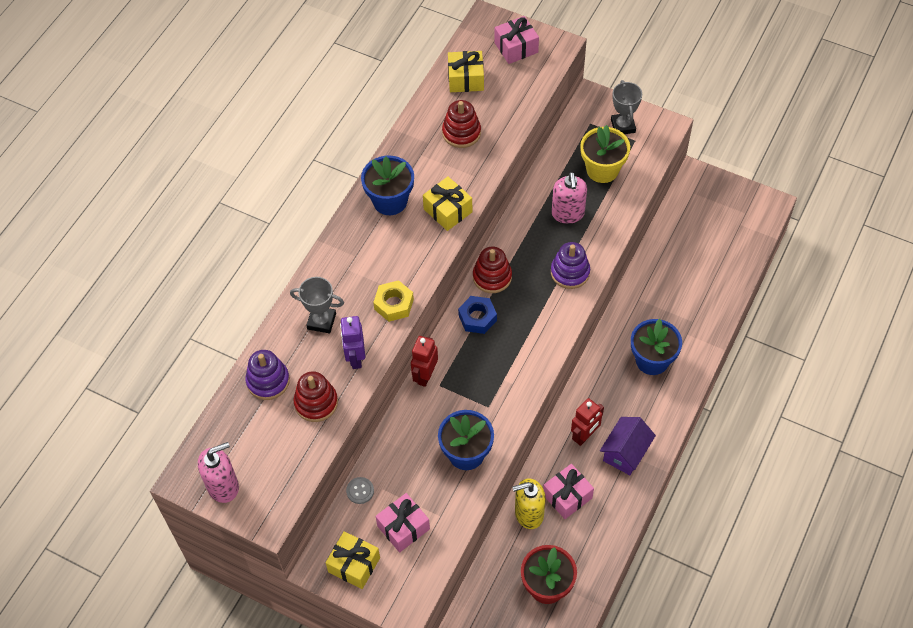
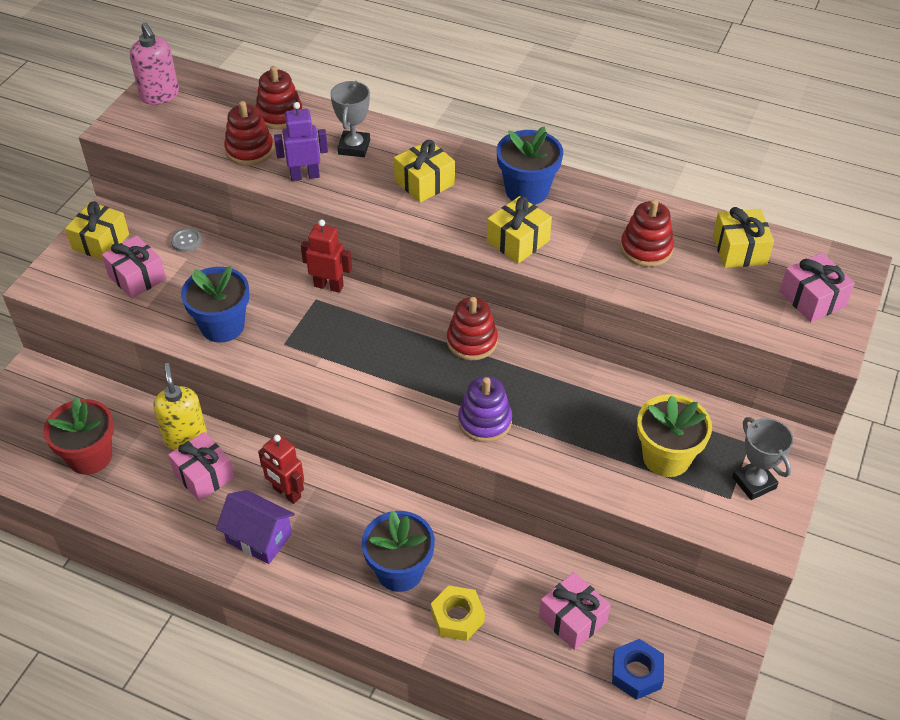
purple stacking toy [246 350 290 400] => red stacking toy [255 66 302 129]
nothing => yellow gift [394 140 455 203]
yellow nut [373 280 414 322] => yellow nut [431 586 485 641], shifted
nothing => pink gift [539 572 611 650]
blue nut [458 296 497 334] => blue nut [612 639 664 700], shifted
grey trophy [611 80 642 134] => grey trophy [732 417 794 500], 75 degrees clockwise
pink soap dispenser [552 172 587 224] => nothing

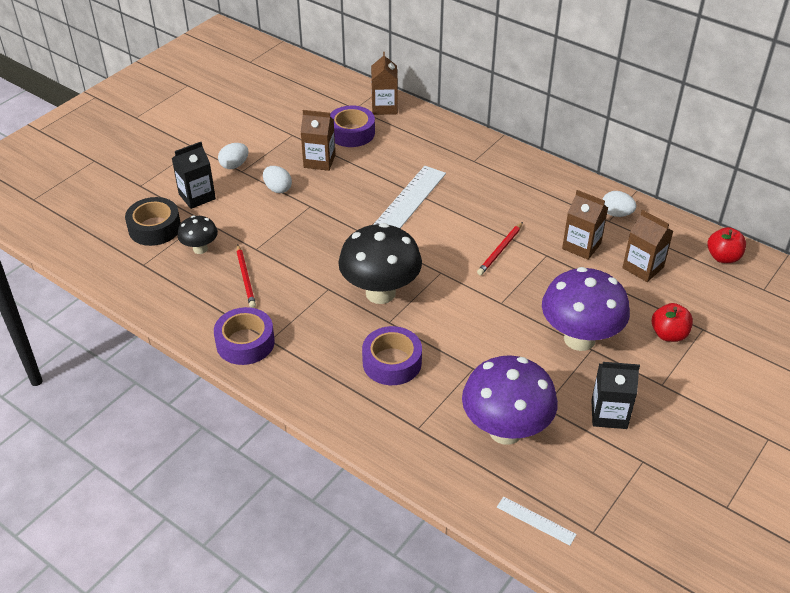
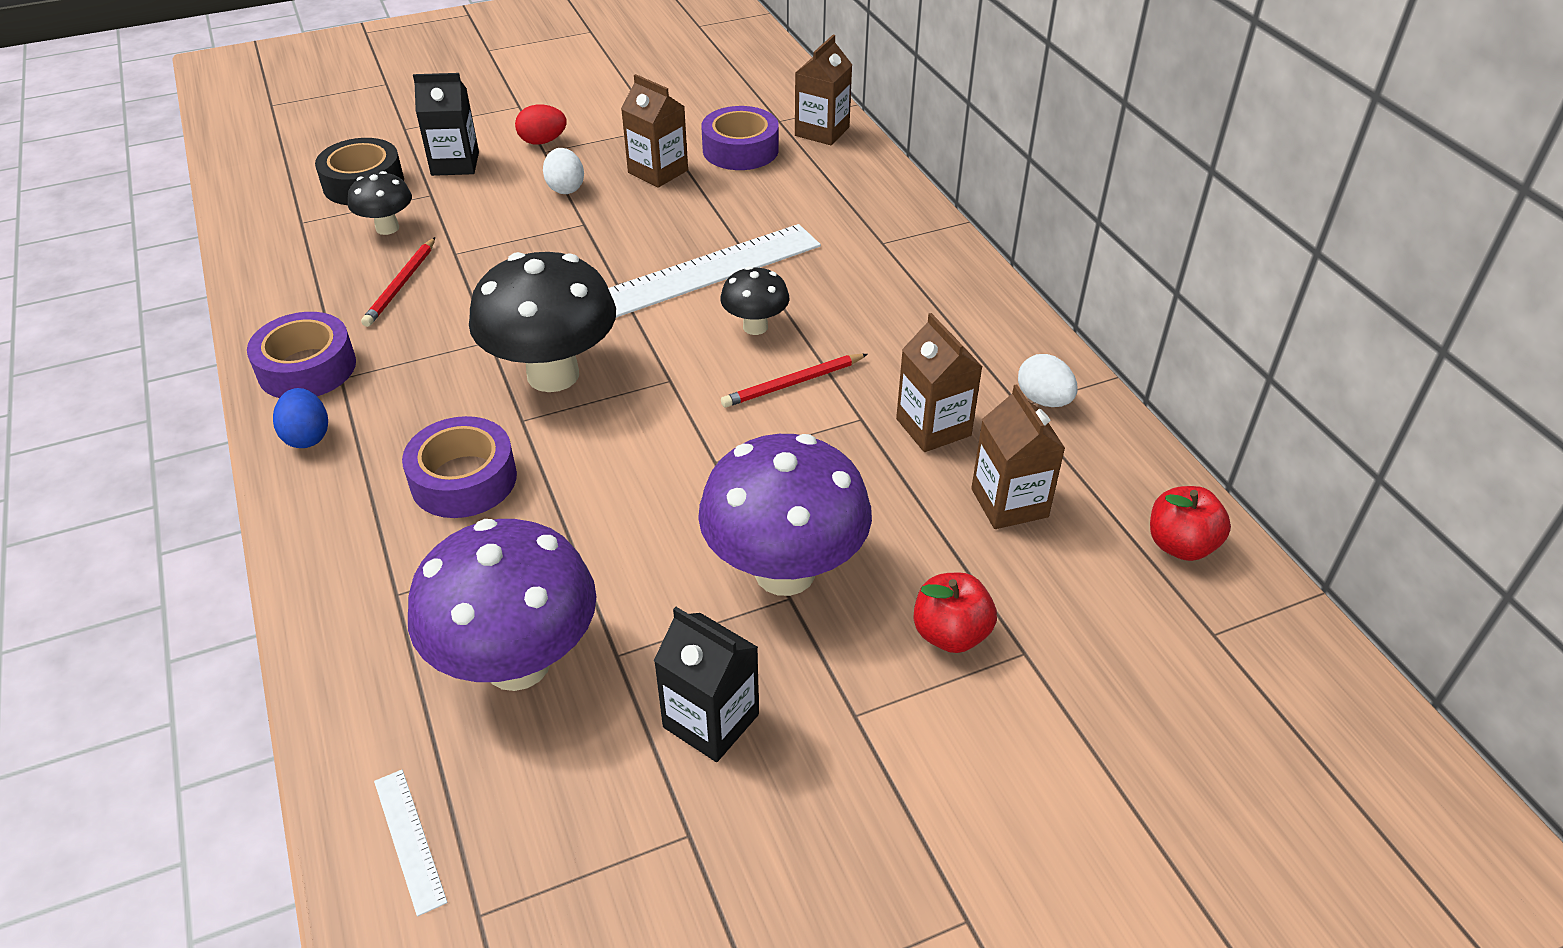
nothing => blue egg [273 388 328 448]
white egg [218 143 249 169] => red egg [515 105 567 145]
nothing => black mushroom [720 266 789 335]

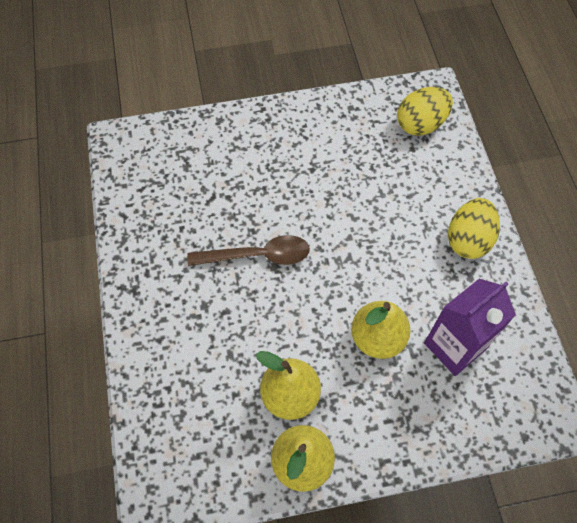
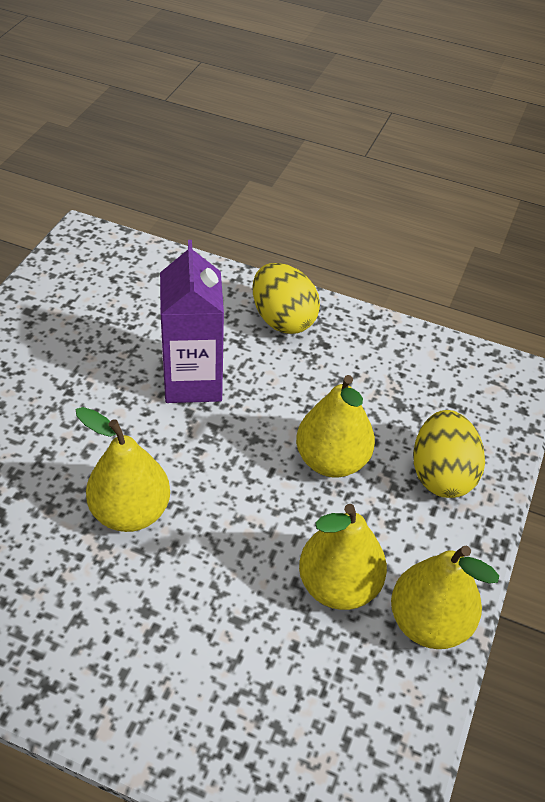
brown spoon [187 235 310 266] => yellow pear [76 407 170 532]
purple carton [424 279 516 376] => purple carton [160 240 224 403], shifted
yellow egg [397 87 453 136] => yellow egg [413 410 485 498], shifted

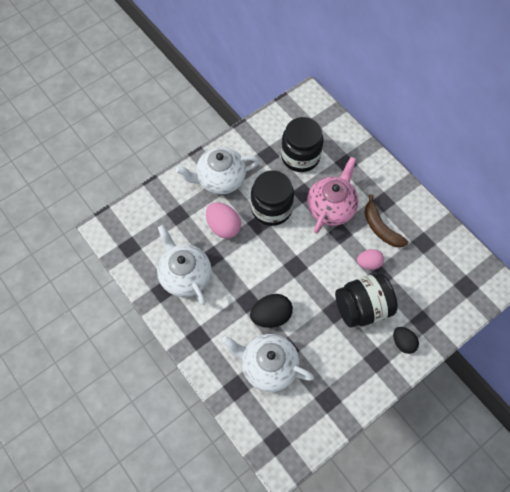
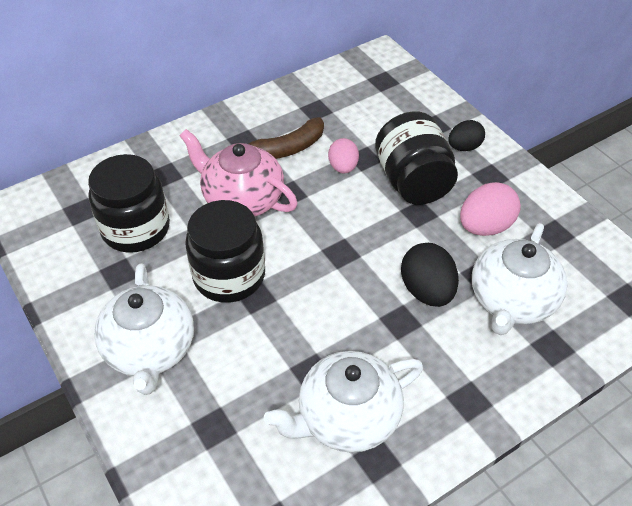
pink egg [206 203 241 238] => pink egg [460 182 521 236], shifted

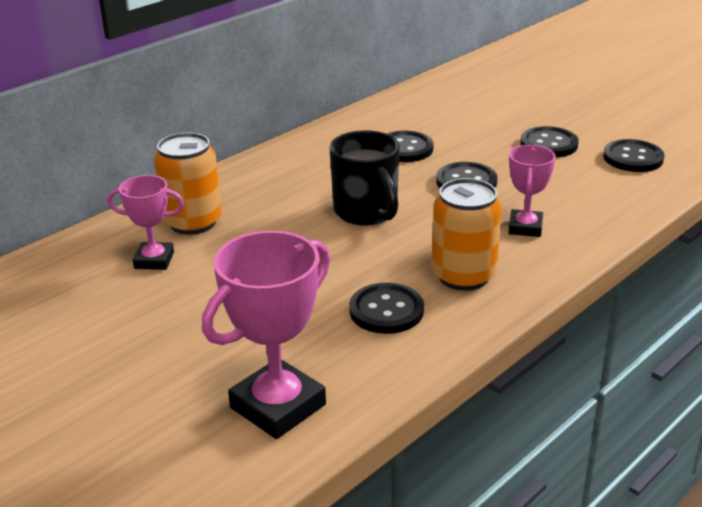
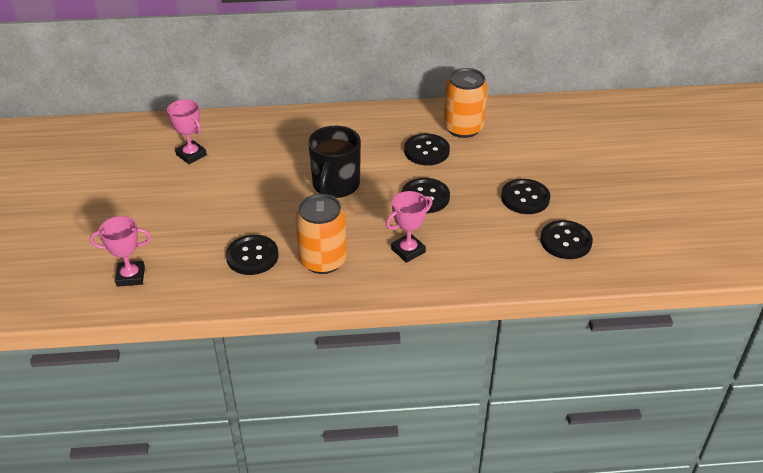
pink trophy [202 231 330 439] => pink trophy [90 216 151 287], x0.59
orange can [154 132 222 235] => orange can [444 68 488 138], shifted

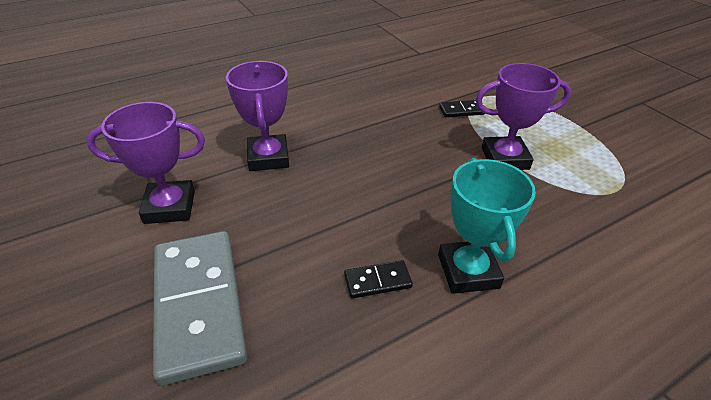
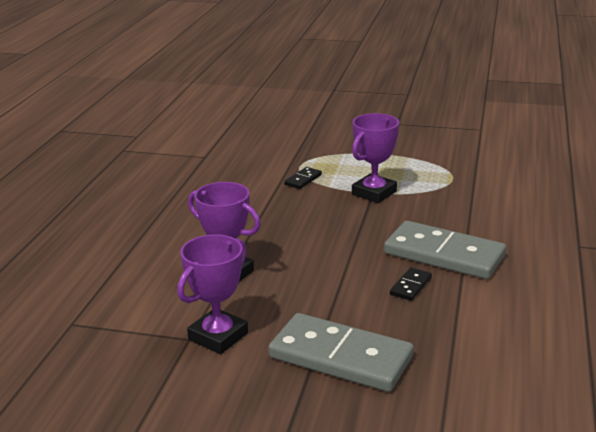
turquoise trophy [438 158 536 294] => grey domino [384 221 506 279]

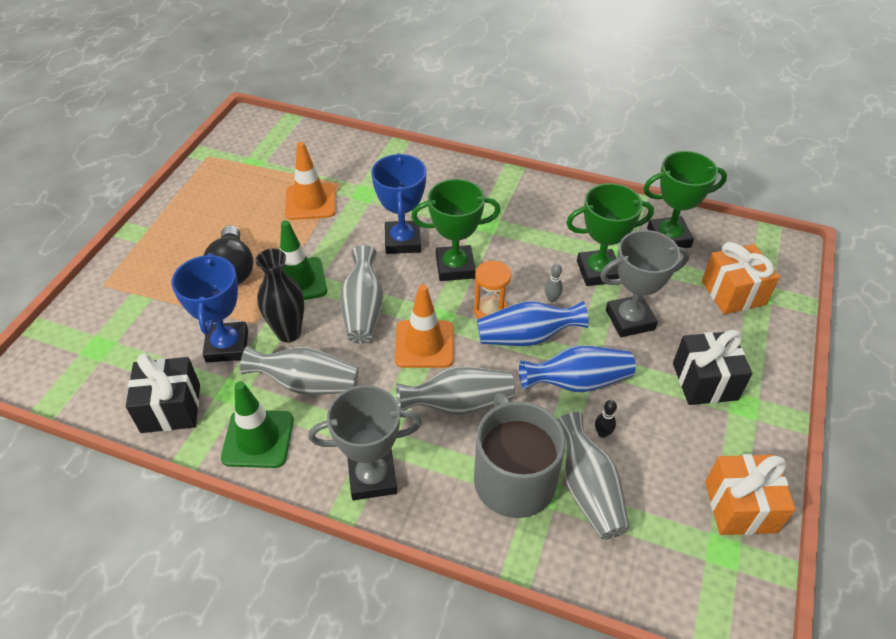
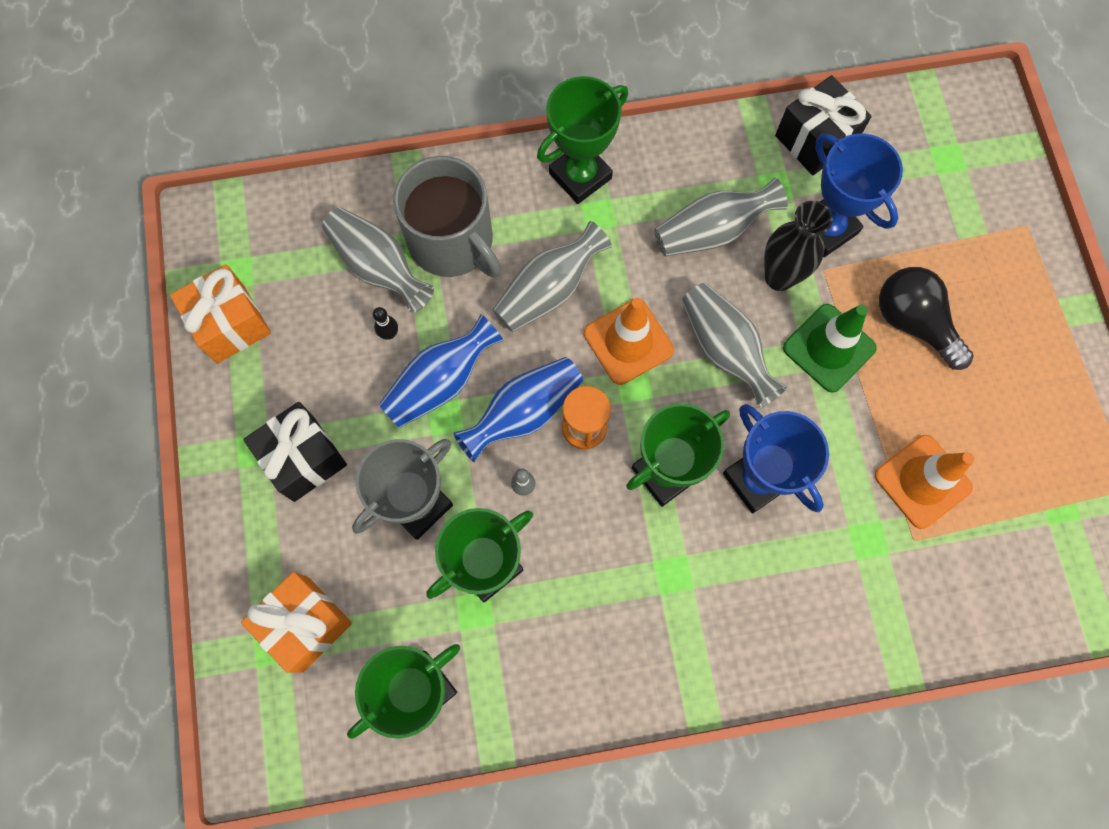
grey trophy [308 385 422 500] => green trophy [537 76 628 204]
green traffic cone [221 381 294 468] => nothing

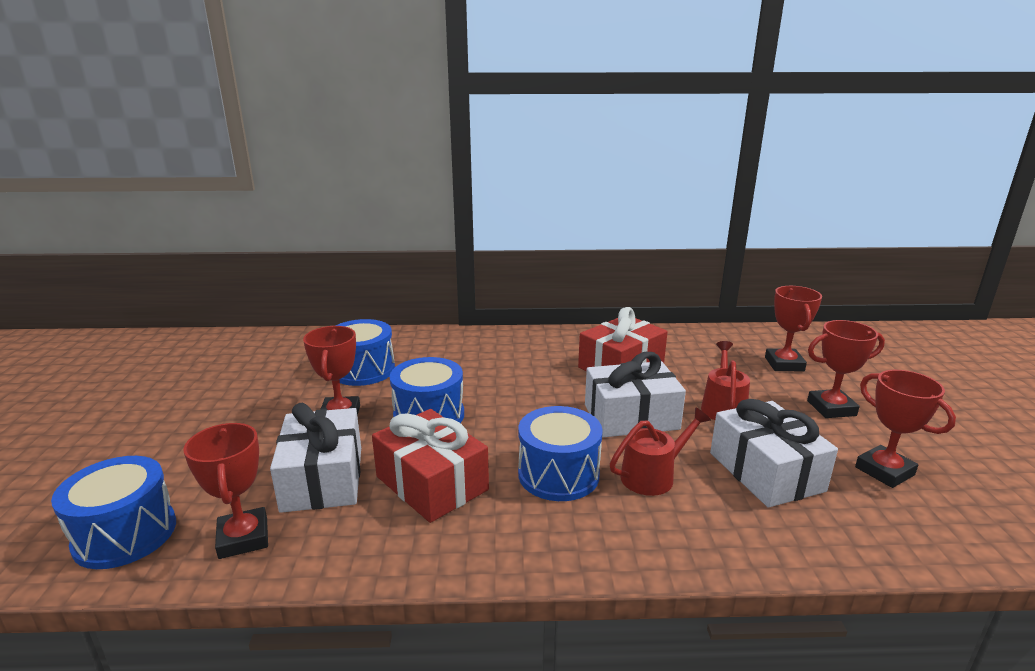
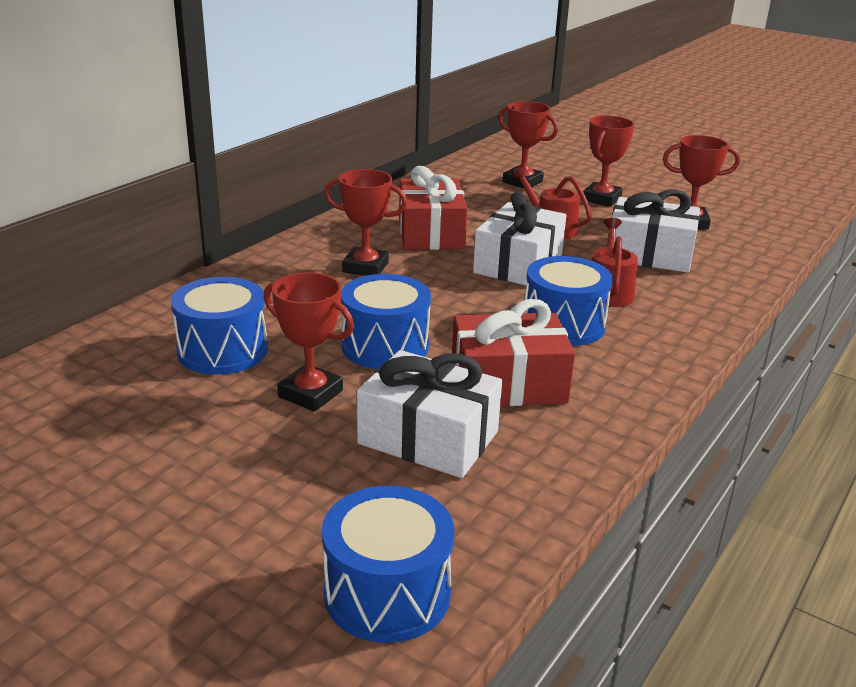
red trophy [183 423 268 559] => red trophy [324 169 408 276], shifted

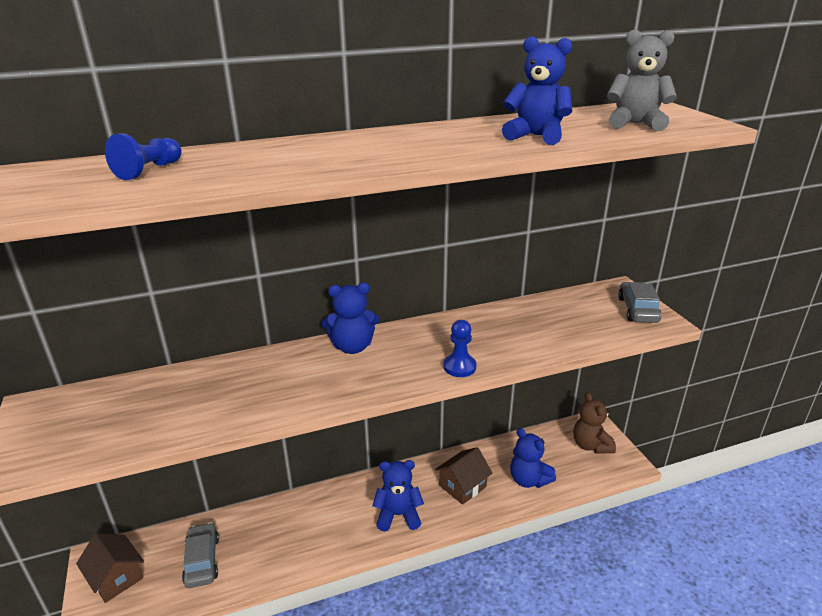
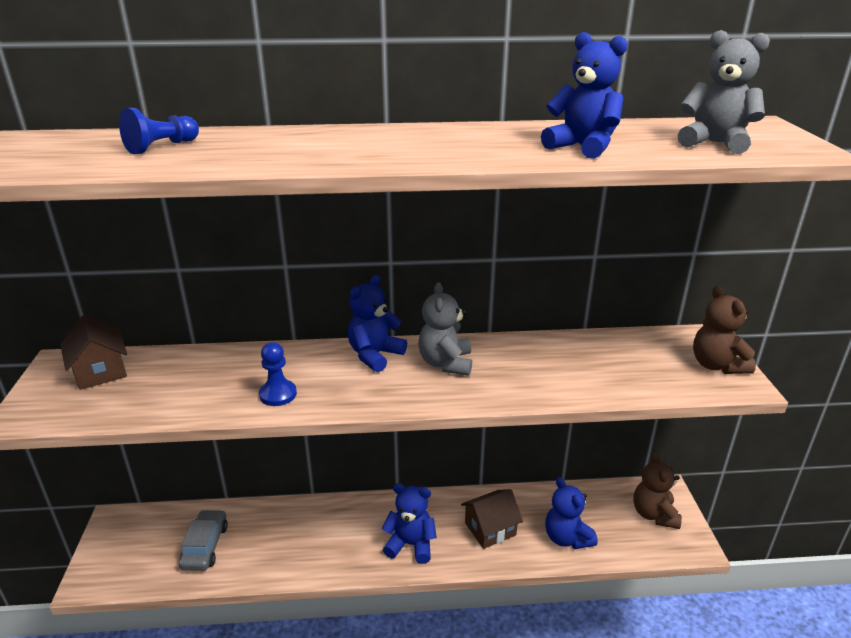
brown house [76 533 144 603] => brown house [60 315 127 390], shifted
blue pawn [443 320 477 377] => blue pawn [259 342 297 406], shifted
blue teddy bear [322 283 379 354] => blue teddy bear [348 275 407 372], 120 degrees clockwise
nothing => grey teddy bear [418 283 472 376]
grey car [618 282 662 323] => brown teddy bear [693 285 756 374]

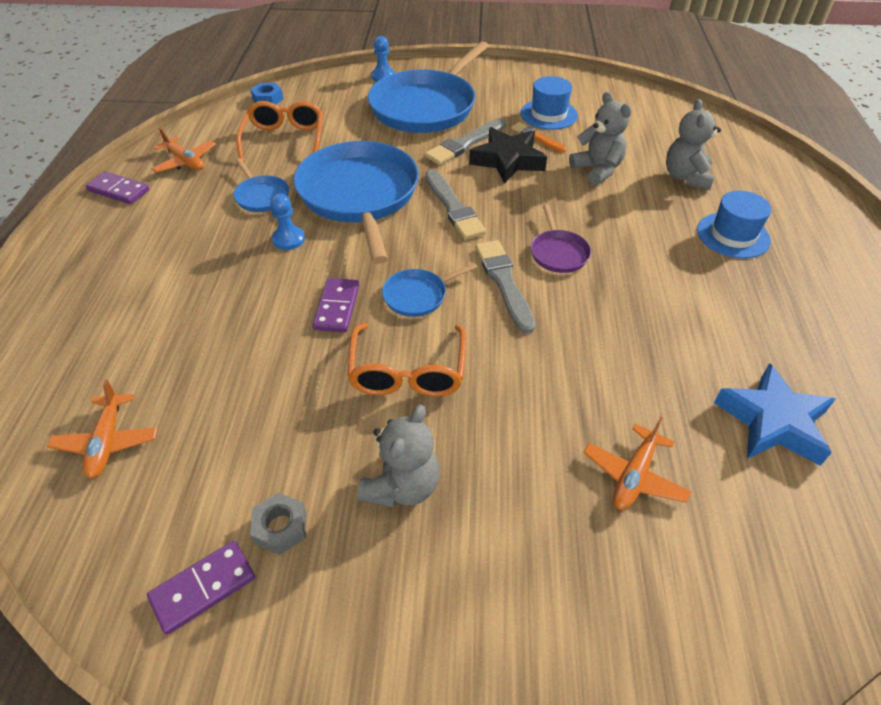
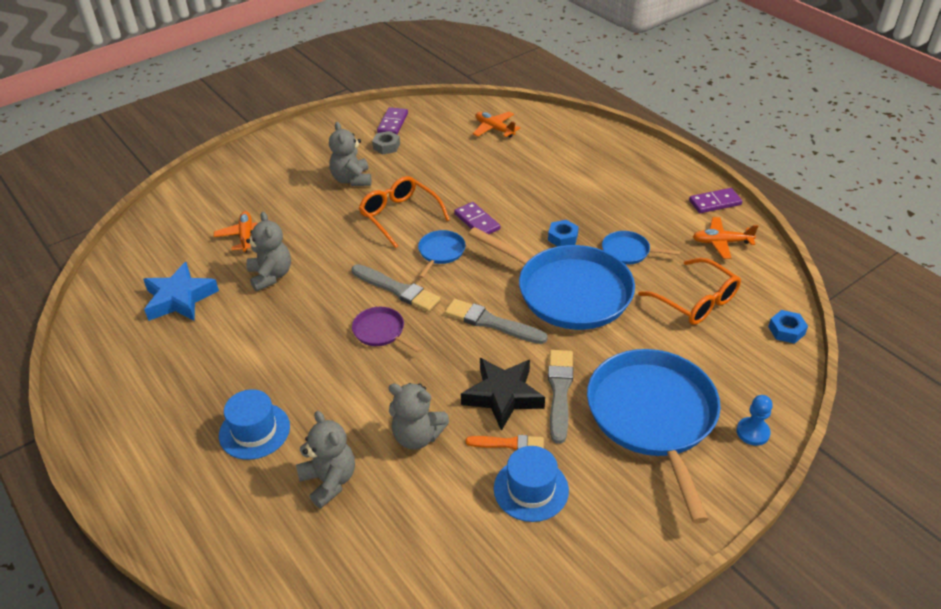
nothing => grey teddy bear [246 212 291 291]
blue pawn [271 193 305 250] => blue nut [548 220 579 246]

